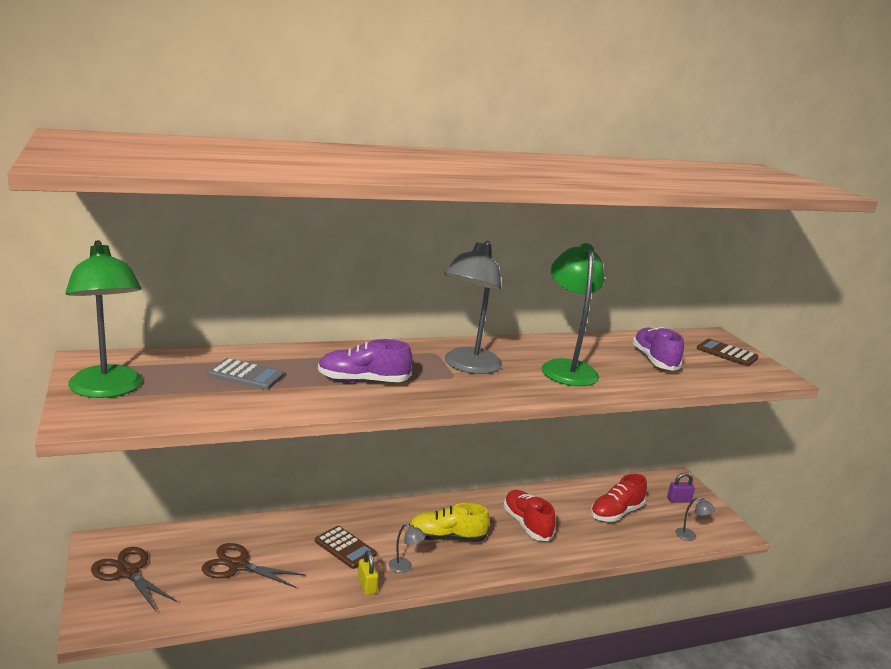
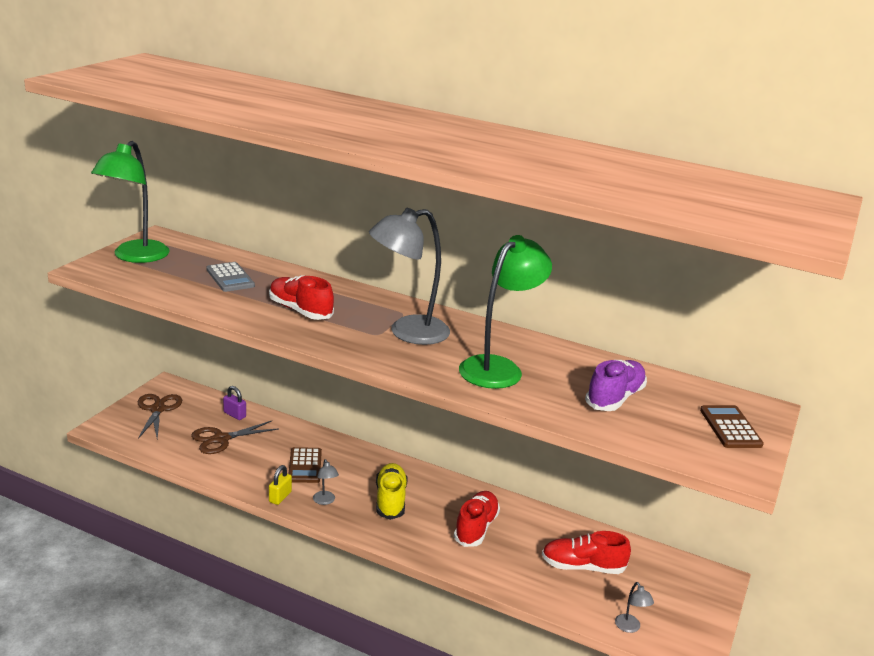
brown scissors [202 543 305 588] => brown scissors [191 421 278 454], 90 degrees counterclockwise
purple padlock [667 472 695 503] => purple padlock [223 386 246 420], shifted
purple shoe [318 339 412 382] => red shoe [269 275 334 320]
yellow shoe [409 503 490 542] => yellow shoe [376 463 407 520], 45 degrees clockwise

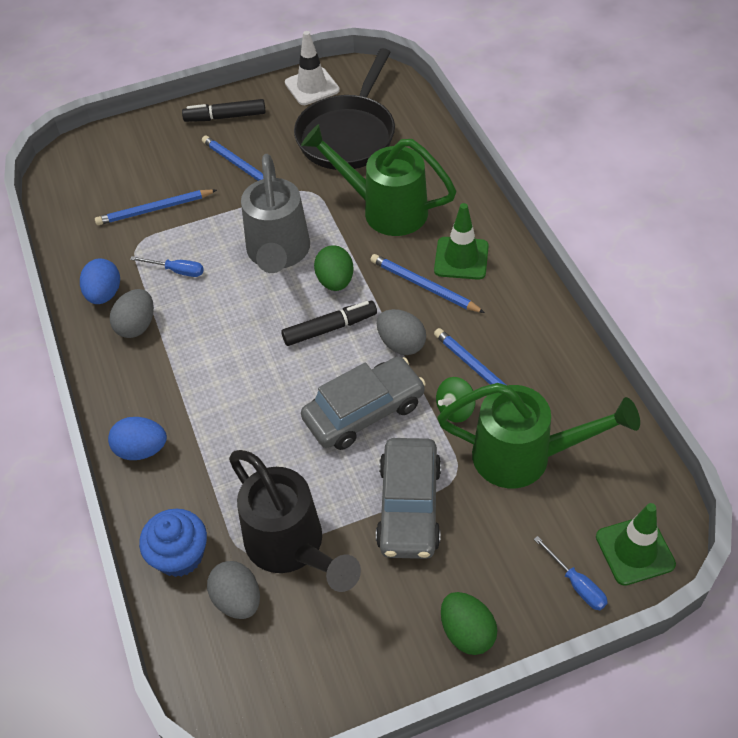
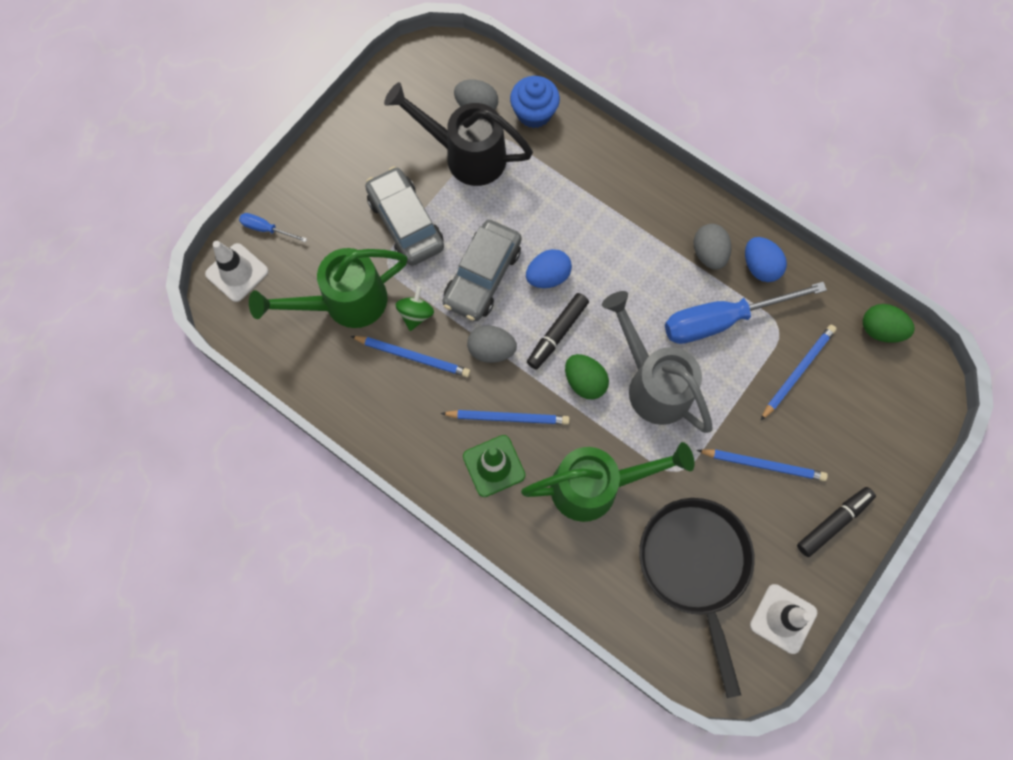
green traffic cone [596 503 676 586] => white traffic cone [205 241 268 302]
blue egg [108 417 167 460] => blue egg [526 249 572 288], shifted
blue screwdriver [130 256 204 277] => blue screwdriver [665 282 827 344], x2.27
green egg [441 592 498 655] => green egg [863 304 915 343], shifted

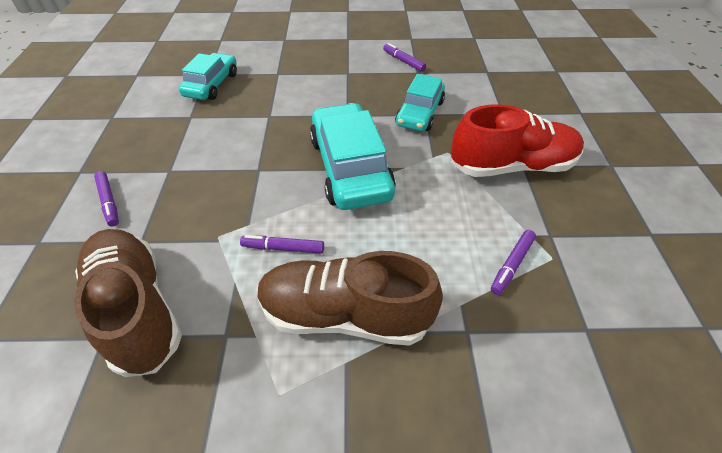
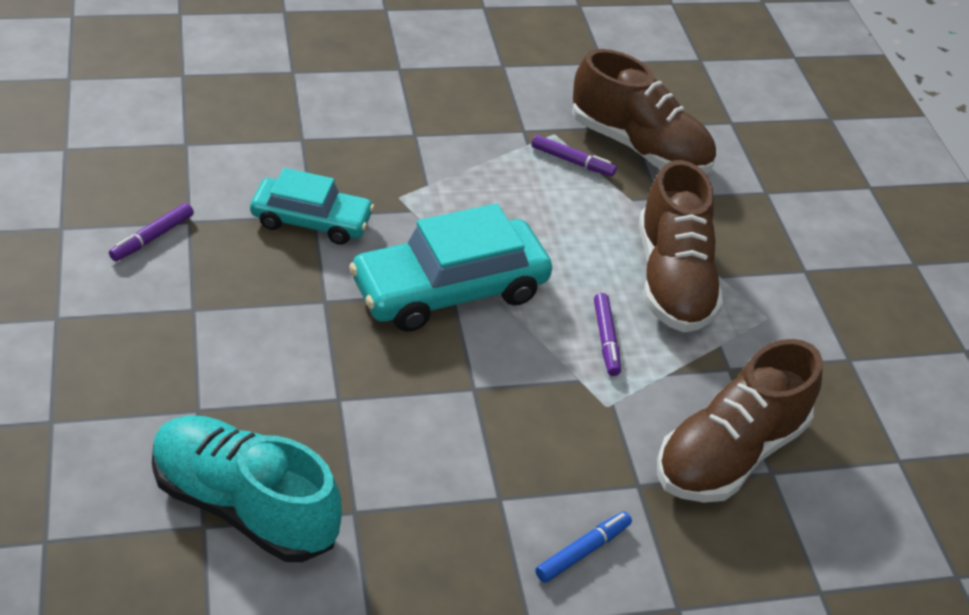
turquoise car [179 53 237 100] => turquoise shoe [152 415 342 562]
purple marker [94 171 119 227] => blue marker [535 511 632 583]
nothing => brown shoe [572 49 716 174]
red shoe [451 104 584 177] => nothing

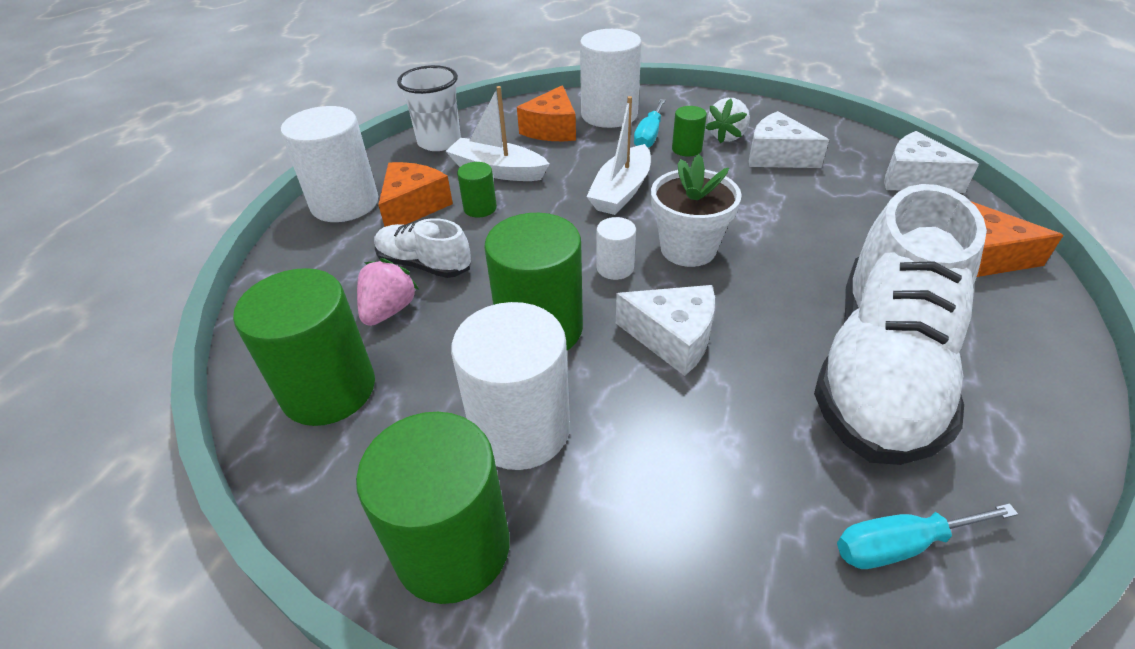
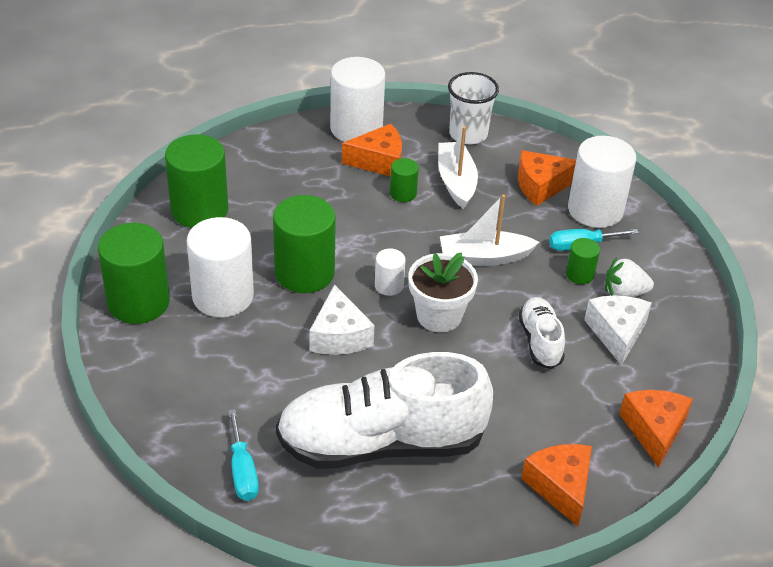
turquoise screwdriver [837 503 1018 569] => turquoise screwdriver [228 409 259 501], 150 degrees counterclockwise
white shoe [374 218 471 278] => white shoe [518 297 565 369], shifted
white cheese [884 131 979 193] => orange cheese [620 390 693 468]
pink strawberry [357 258 419 326] => nothing

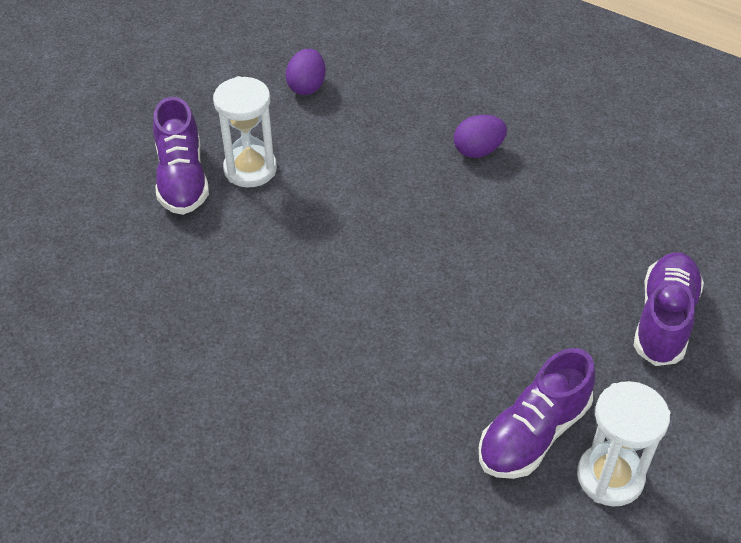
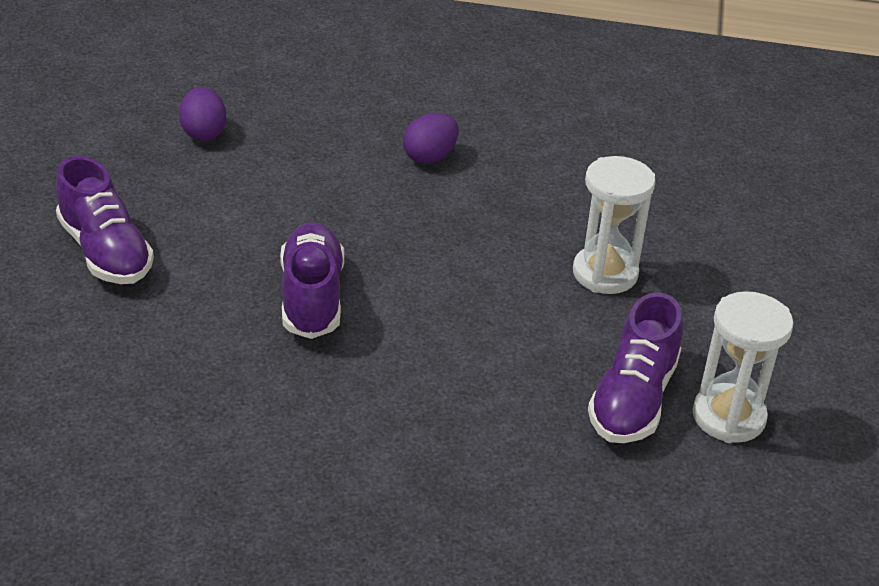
purple shoe [633 252 704 366] => purple shoe [280 222 344 339], shifted
white hourglass [213 76 277 187] => white hourglass [573 156 655 294], shifted

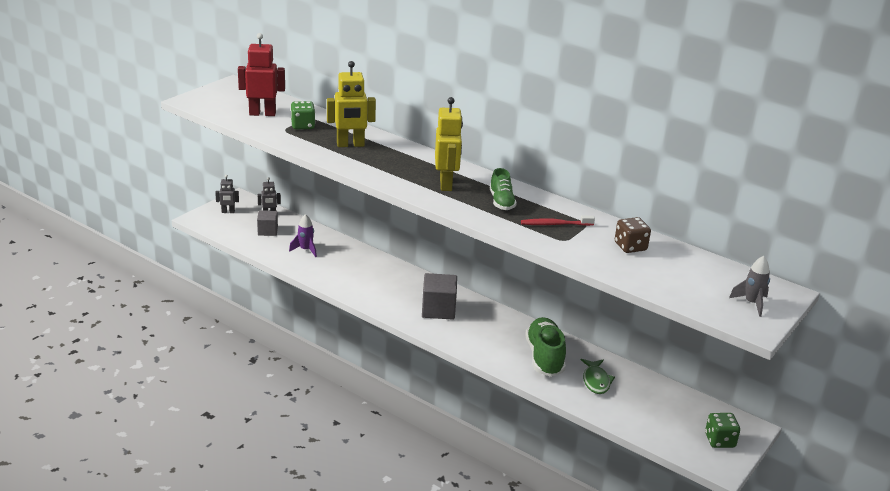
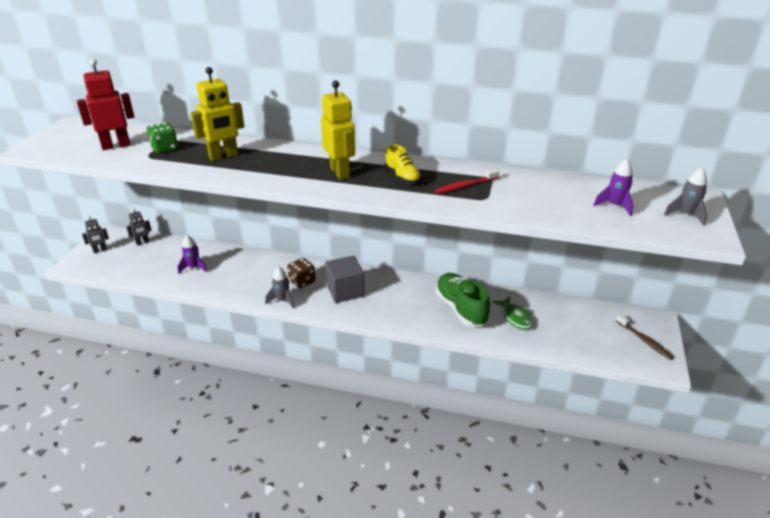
nothing => grey rocket [265 266 295 309]
brown dice [615 217 651 253] => brown dice [287 258 316 289], shifted
green shoe [490 168 517 210] => yellow shoe [385 144 421 184]
nothing => purple rocket [593 159 633 216]
green dice [705 413 740 448] => brown toothbrush [616 314 674 360]
grey cube [257 210 278 236] => nothing

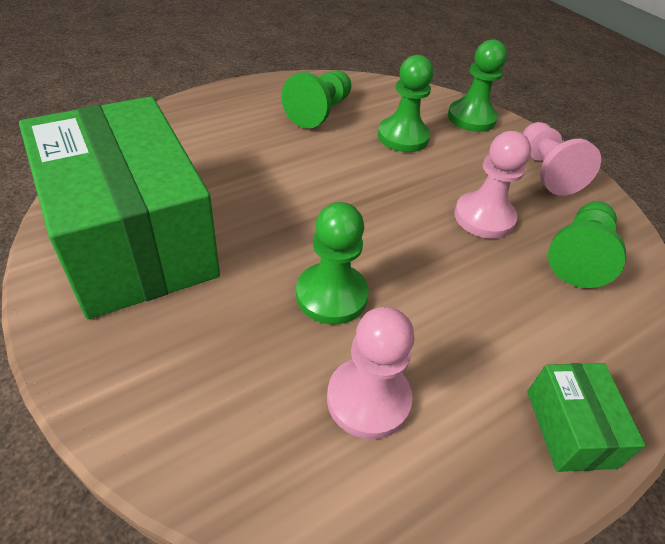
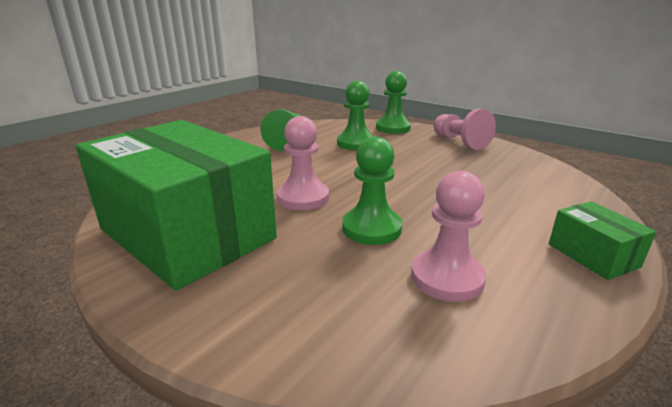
pink pawn [454 131 531 239] => pink pawn [277 116 329 210], shifted
green pawn [548 201 626 288] => nothing

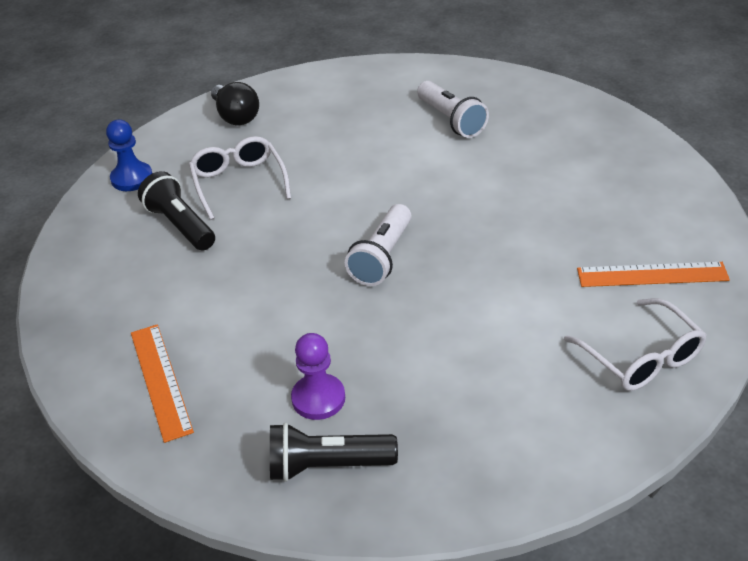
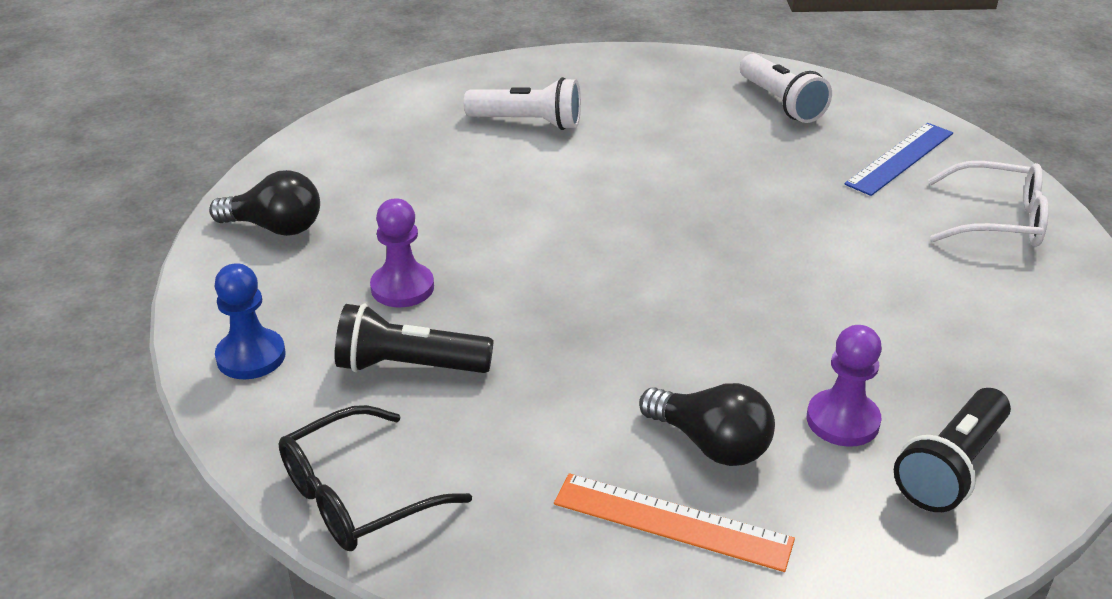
nothing => black glasses [279 405 472 551]
white glasses [189 136 291 220] => purple pawn [370 198 434 307]
nothing => black light bulb [639 383 775 466]
white flashlight [345 204 412 286] => white flashlight [740 54 832 123], shifted
orange ruler [577 262 730 287] => blue ruler [844 123 953 196]

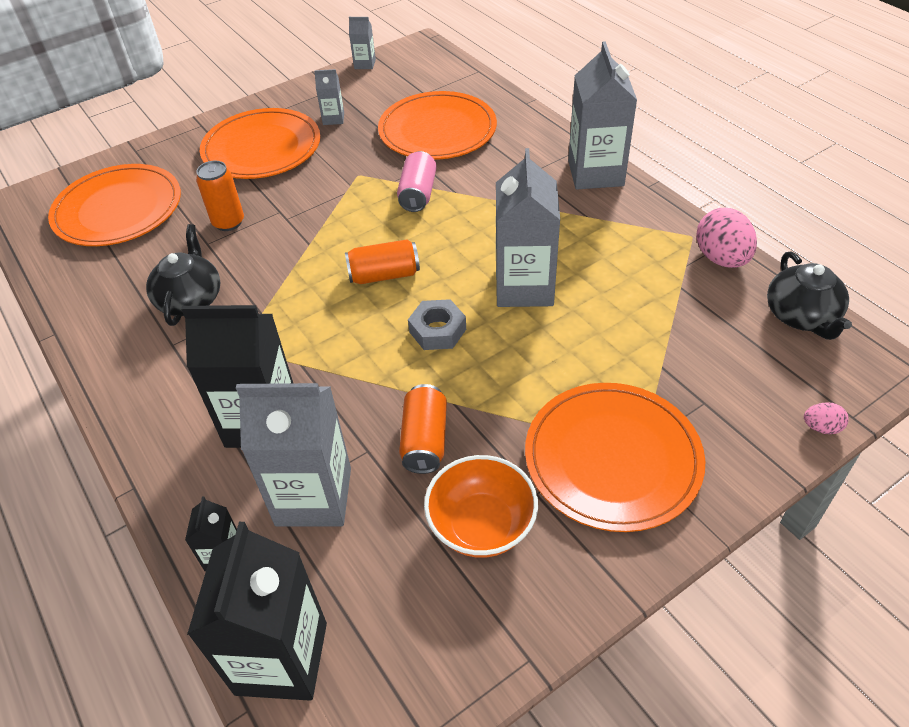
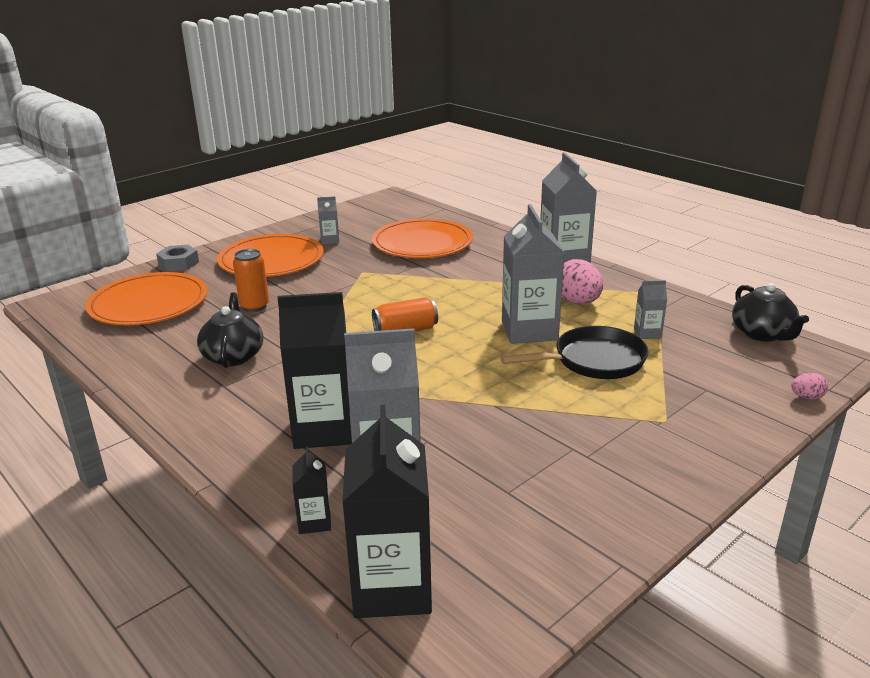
grey nut [408 299 466 350] => grey nut [156 245 199 272], shifted
nothing => black pan [500 326 649 379]
pink egg [696 208 757 268] => pink egg [562 259 603 304], shifted
grey carton [349 17 376 69] => grey carton [634 280 667 339], shifted
pink can [397 151 437 212] => nothing
orange can [399 384 447 474] => nothing
orange bowl [424 455 538 558] => nothing
orange plate [525 383 705 532] => nothing

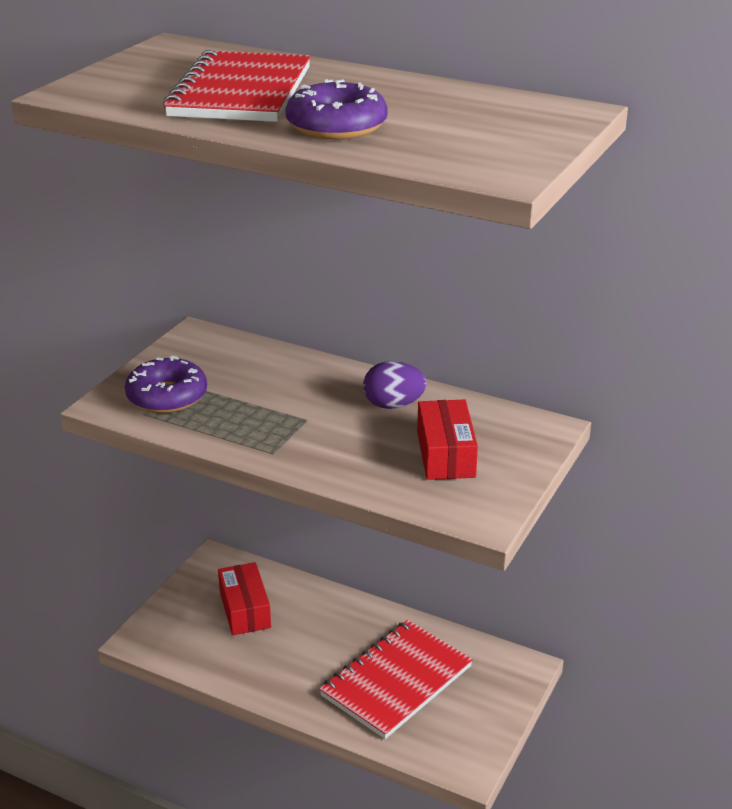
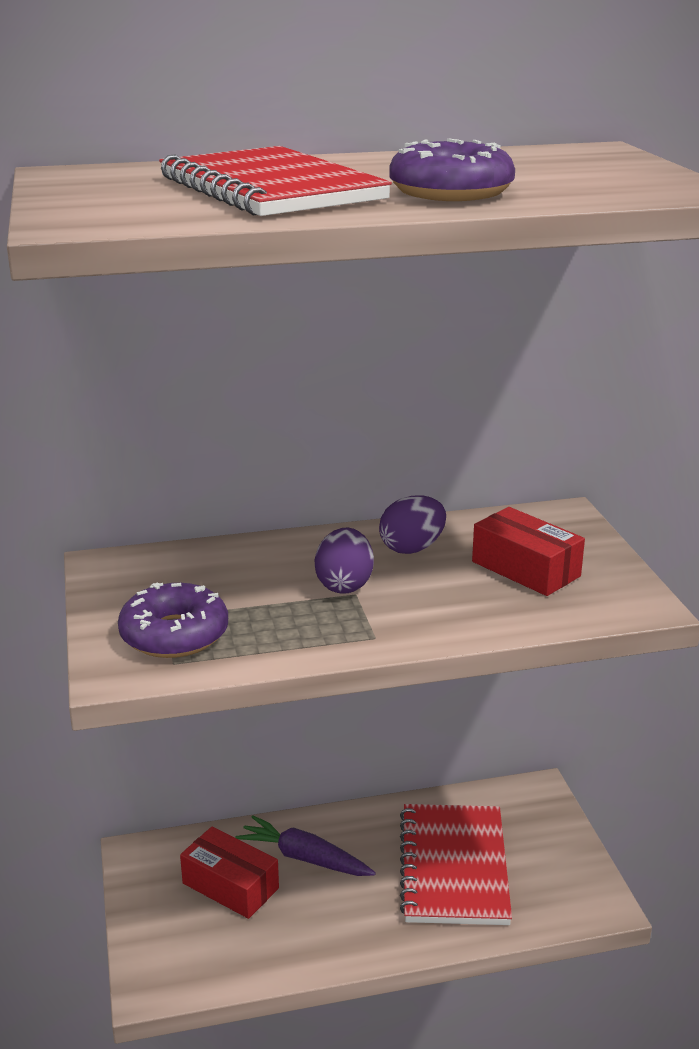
nothing => purple carrot [235 815 376 876]
nothing => purple egg [315 528 374 594]

